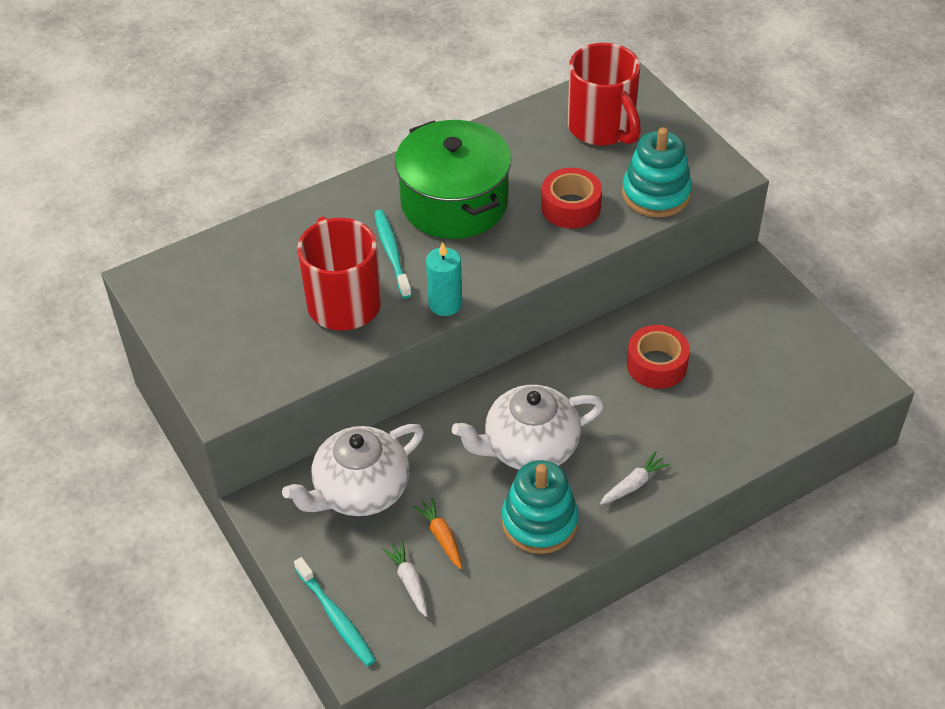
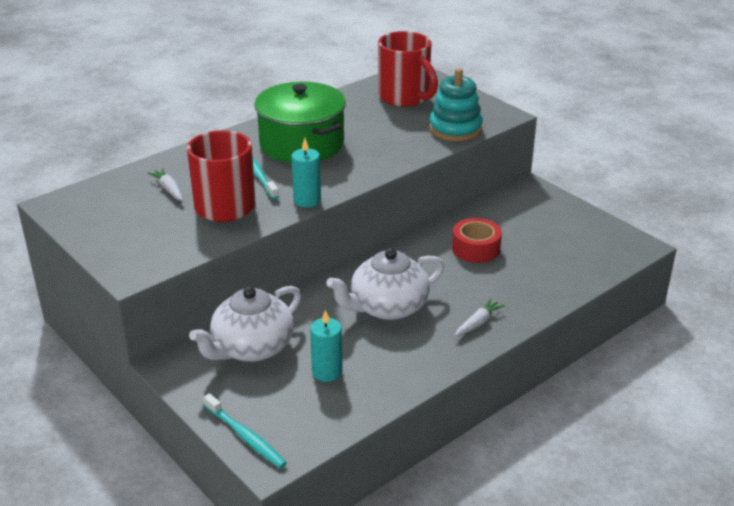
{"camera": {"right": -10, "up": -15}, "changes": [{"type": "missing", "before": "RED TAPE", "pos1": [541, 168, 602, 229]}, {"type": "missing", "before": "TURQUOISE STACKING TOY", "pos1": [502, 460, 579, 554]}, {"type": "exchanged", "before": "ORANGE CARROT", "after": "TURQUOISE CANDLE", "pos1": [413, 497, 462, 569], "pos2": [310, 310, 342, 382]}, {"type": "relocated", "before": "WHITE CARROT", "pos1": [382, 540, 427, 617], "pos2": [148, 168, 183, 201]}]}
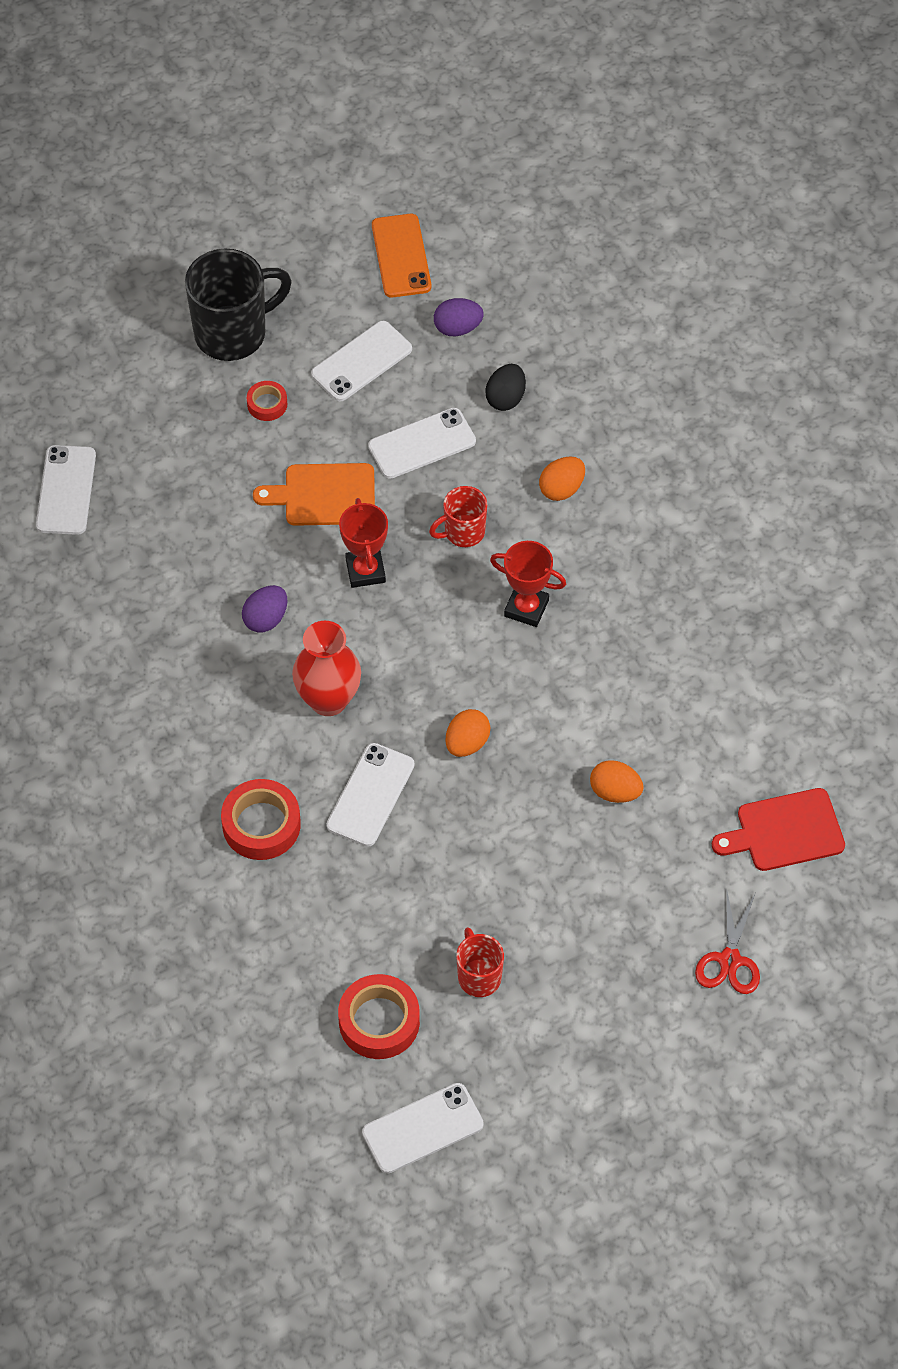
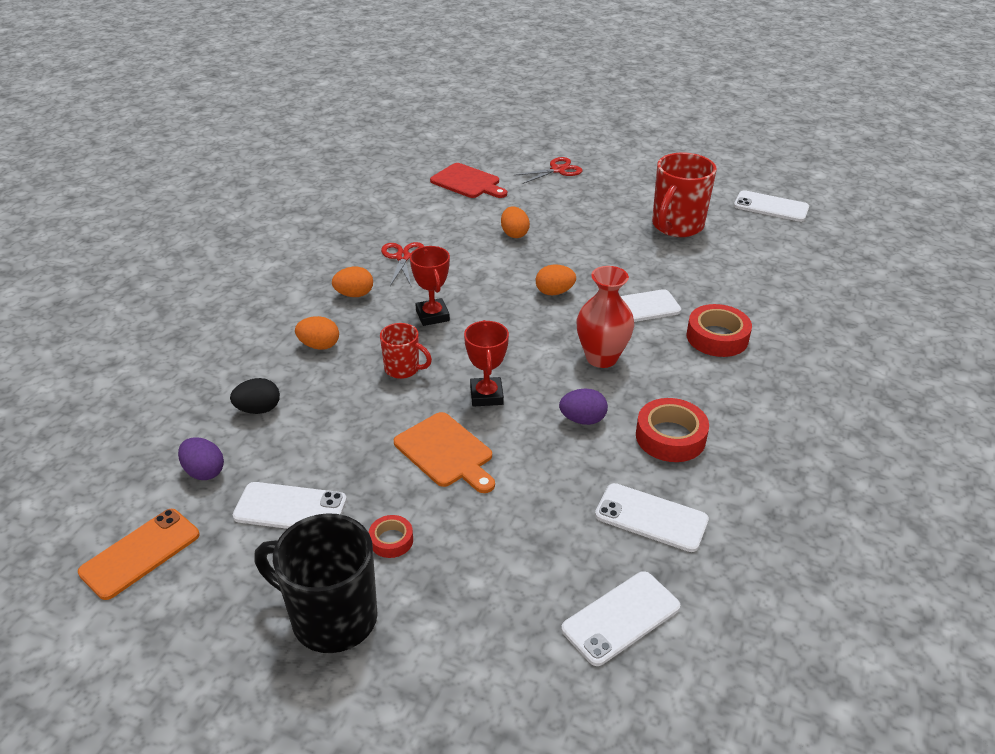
{"camera": {"right": -130, "up": -20}, "changes": [{"type": "relocated", "before": "WHITE PHONE", "pos1": [368, 408, 476, 479], "pos2": [595, 483, 709, 552]}, {"type": "spun", "before": "RED TROPHY", "pos1": [339, 498, 388, 588], "pos2": [464, 320, 509, 407], "turn": -45}, {"type": "size", "before": "RED MUG", "pos1": [456, 927, 504, 997], "pos2": [652, 153, 717, 237], "scale": 1.84}, {"type": "relocated", "before": "RED TAPE", "pos1": [338, 974, 420, 1059], "pos2": [636, 398, 709, 462]}, {"type": "appeared", "after": "RED SCISSORS", "pos2": [381, 242, 424, 286]}, {"type": "appeared", "after": "ORANGE EGG", "pos2": [332, 267, 373, 297]}]}
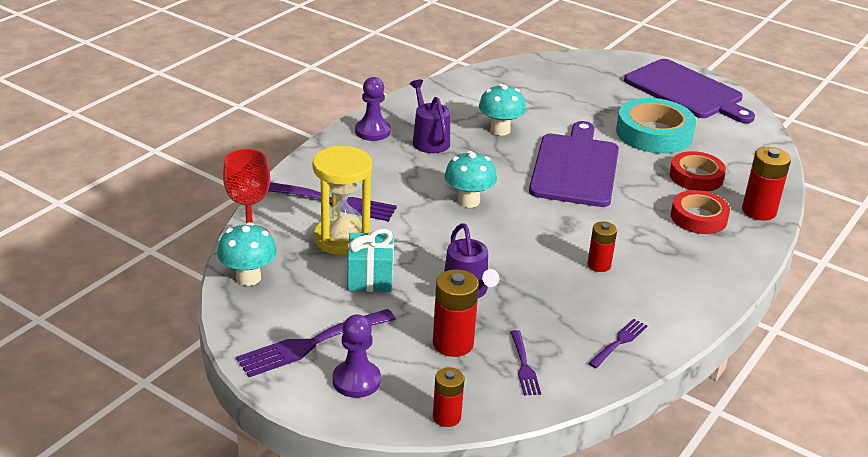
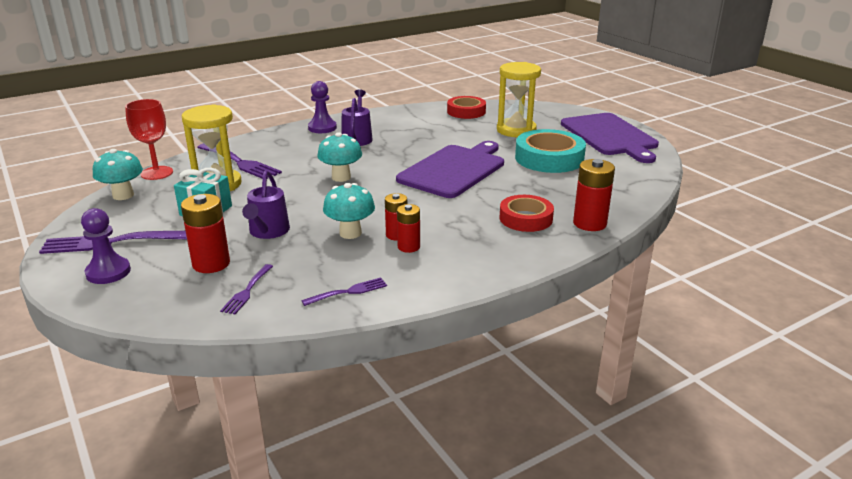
{"camera": {"right": 25, "up": -5}, "changes": [{"type": "relocated", "before": "TURQUOISE MUSHROOM", "pos1": [479, 84, 526, 136], "pos2": [323, 183, 375, 239]}, {"type": "relocated", "before": "RED TAPE", "pos1": [670, 151, 726, 191], "pos2": [447, 96, 486, 119]}, {"type": "relocated", "before": "RED BATTERY", "pos1": [433, 367, 464, 427], "pos2": [397, 204, 420, 253]}, {"type": "appeared", "after": "YELLOW HOURGLASS", "pos2": [497, 62, 541, 137]}]}
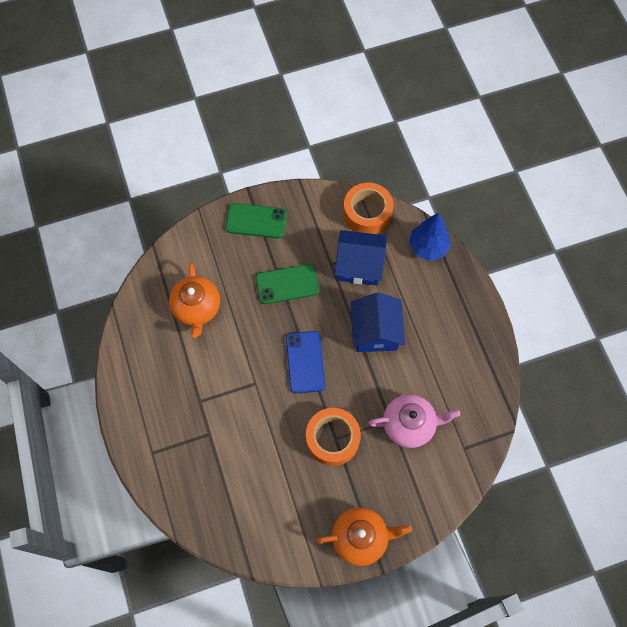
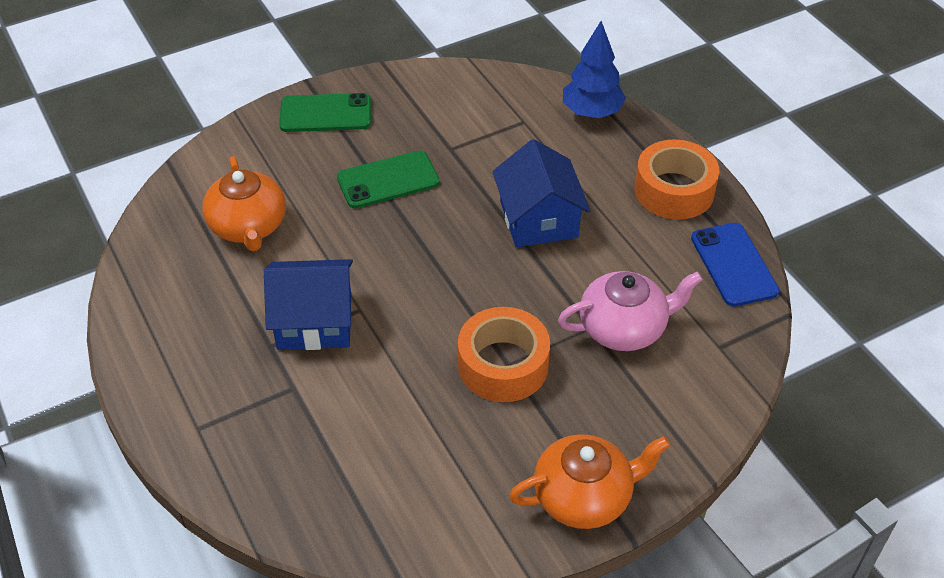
{"camera": {"right": -10, "up": -20}, "changes": [{"type": "relocated", "before": "ORANGE TAPE", "pos1": [343, 182, 393, 234], "pos2": [634, 139, 719, 219]}, {"type": "relocated", "before": "BLUE HOUSE", "pos1": [335, 230, 387, 285], "pos2": [264, 259, 353, 350]}, {"type": "relocated", "before": "BLUE PHONE", "pos1": [286, 331, 325, 394], "pos2": [691, 223, 779, 307]}]}
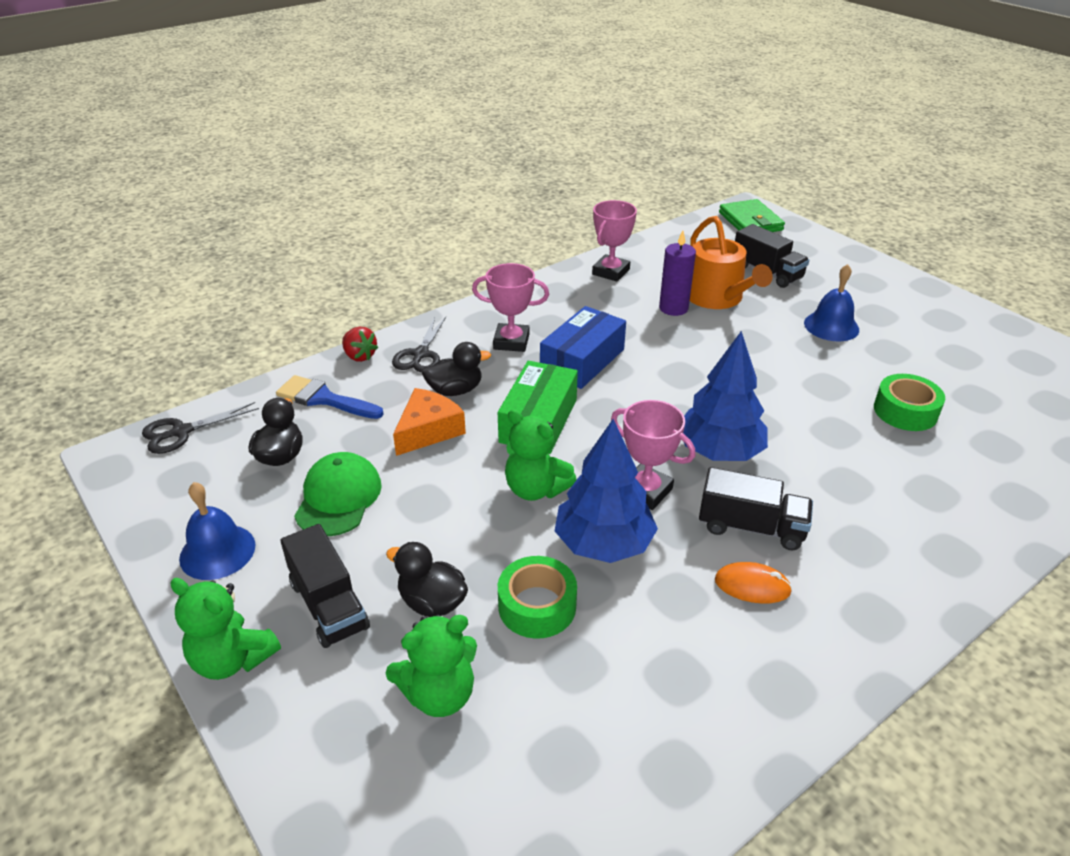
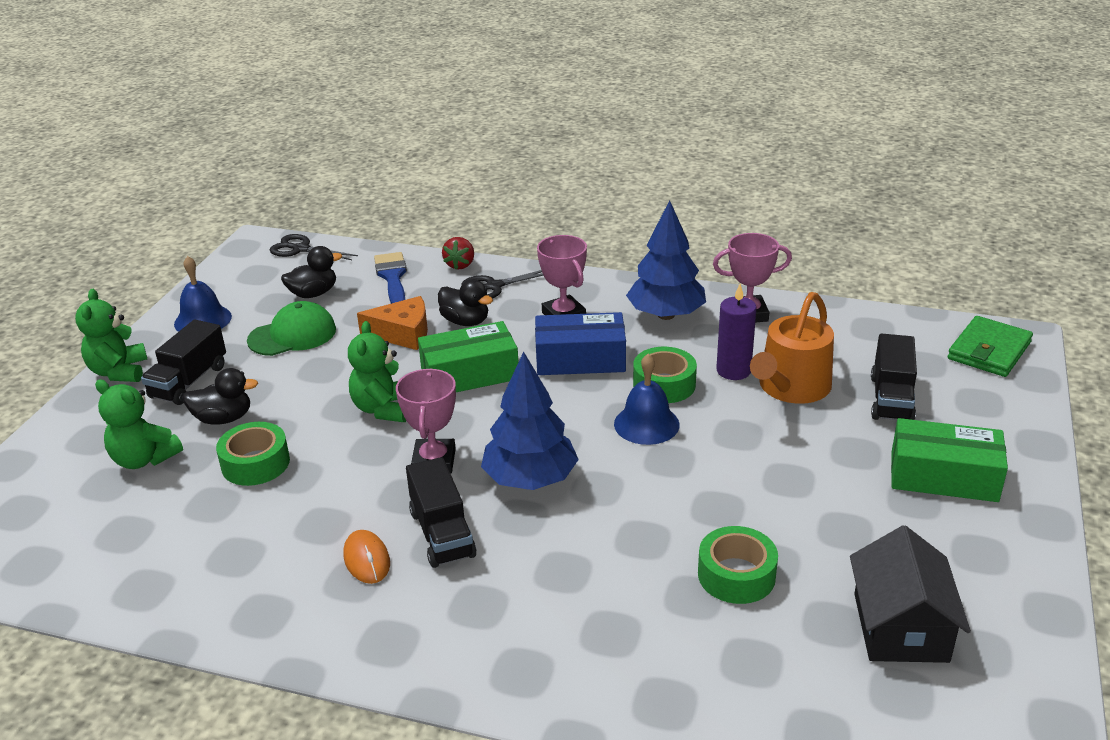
{"camera": {"right": 55, "up": -5}, "changes": [{"type": "relocated", "before": "BLUE BELL", "pos1": [804, 264, 859, 341], "pos2": [614, 354, 680, 445]}, {"type": "relocated", "before": "BLUE TREE", "pos1": [555, 419, 658, 563], "pos2": [626, 200, 706, 320]}, {"type": "spun", "before": "BLACK DUCK", "pos1": [386, 542, 468, 617], "pos2": [183, 368, 258, 424], "turn": 90}, {"type": "appeared", "after": "GREEN TAPE", "pos2": [633, 347, 697, 403]}, {"type": "appeared", "after": "GREEN BOX", "pos2": [891, 418, 1008, 502]}, {"type": "appeared", "after": "BLACK HOUSE", "pos2": [850, 525, 971, 663]}]}
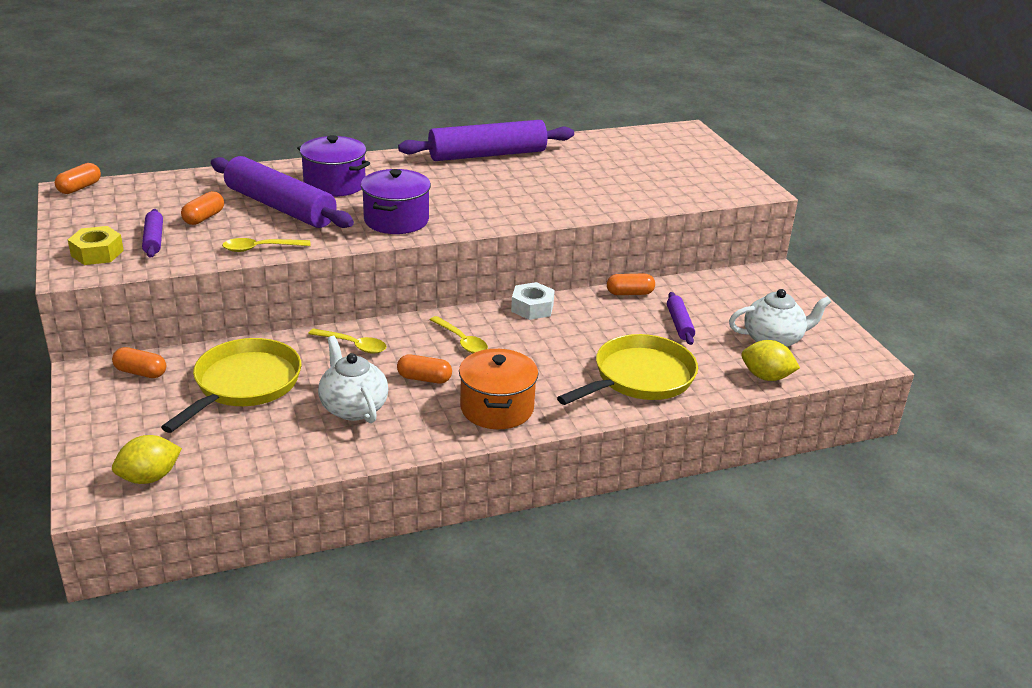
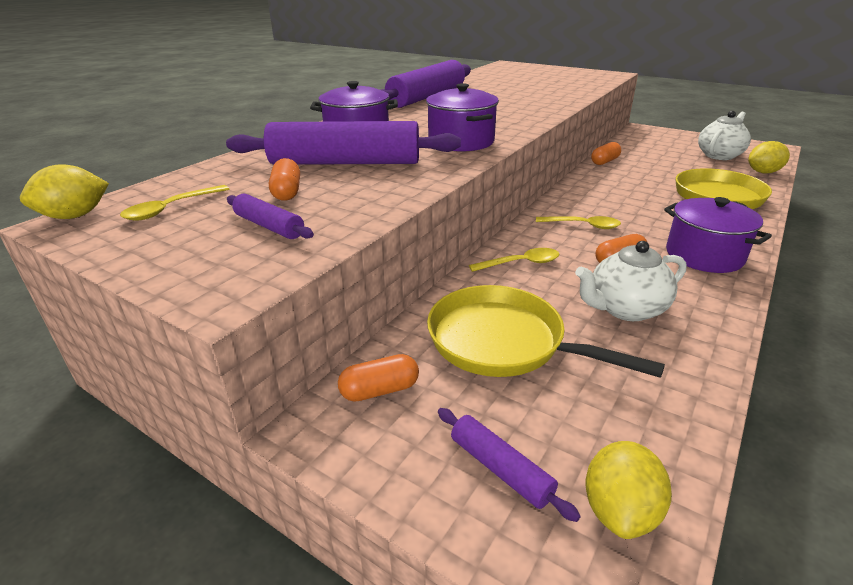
{"camera": {"right": -35, "up": 0}, "changes": [{"type": "exchanged", "before": "ORANGE CAPSULE", "after": "YELLOW LEMON", "pos1": [55, 163, 101, 194], "pos2": [20, 164, 109, 219]}, {"type": "missing", "before": "YELLOW NUT", "pos1": [68, 226, 124, 265]}, {"type": "relocated", "before": "YELLOW SPOON", "pos1": [222, 238, 311, 252], "pos2": [120, 185, 229, 221]}, {"type": "missing", "before": "WHITE NUT", "pos1": [511, 282, 555, 320]}, {"type": "relocated", "before": "PURPLE ROLLING PIN", "pos1": [667, 292, 695, 345], "pos2": [438, 408, 581, 522]}, {"type": "spun", "before": "WHITE TEAPOT", "pos1": [318, 336, 388, 423], "pos2": [575, 241, 687, 321], "turn": -45}, {"type": "spun", "before": "YELLOW PAN", "pos1": [161, 338, 302, 433], "pos2": [427, 285, 665, 378], "turn": -45}, {"type": "colour", "before": "ORANGE POT", "after": "PURPLE POT", "pos1": [459, 349, 538, 429], "pos2": [664, 197, 772, 273]}]}
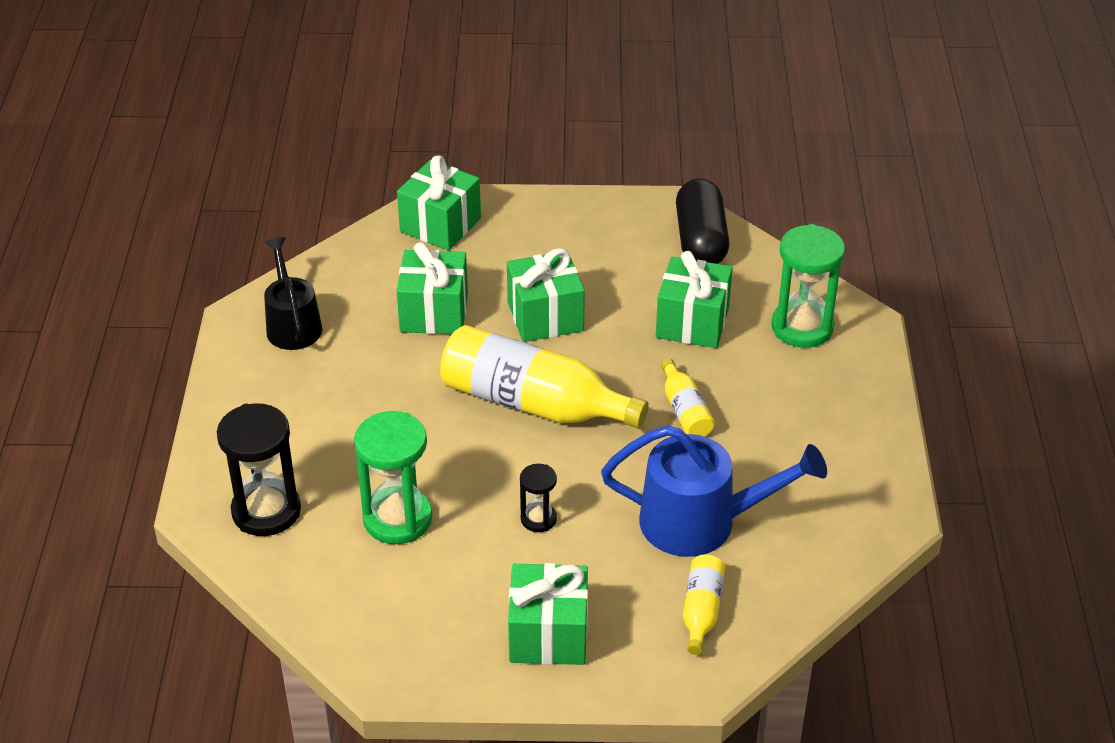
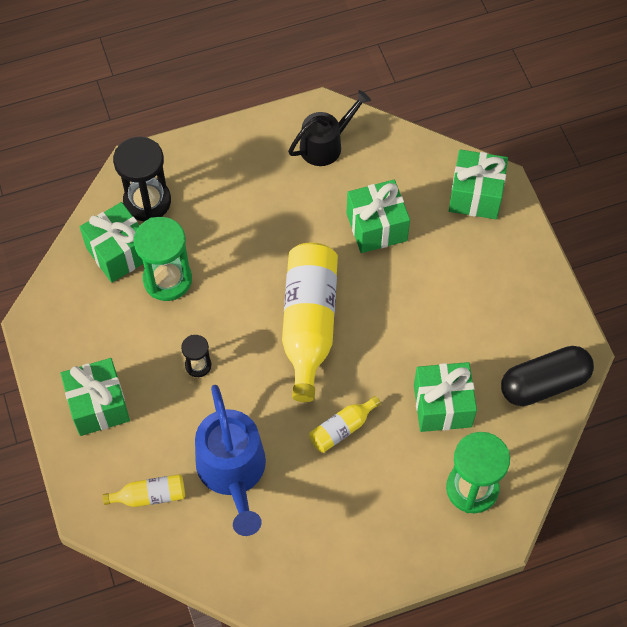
{"camera": {"right": 70, "up": 20}, "changes": [{"type": "relocated", "before": "GREEN GIFT", "pos1": [507, 248, 585, 342], "pos2": [80, 202, 143, 283]}]}
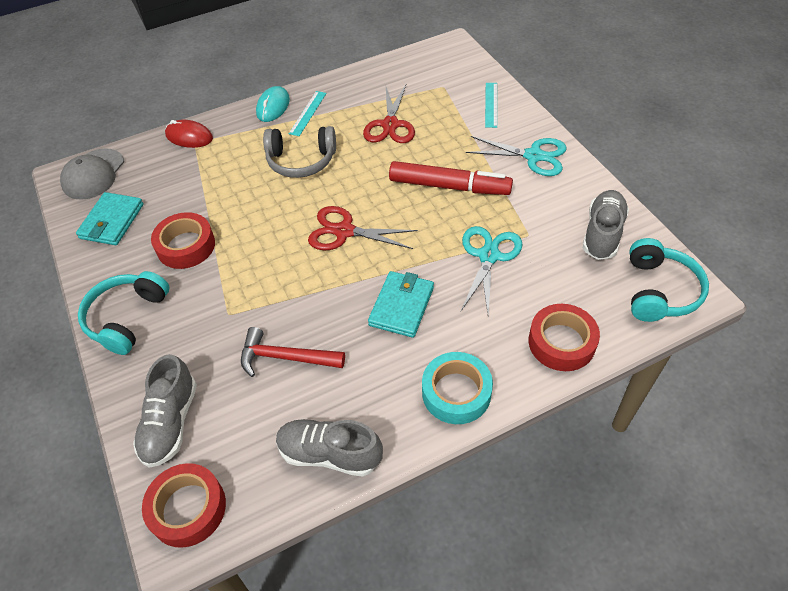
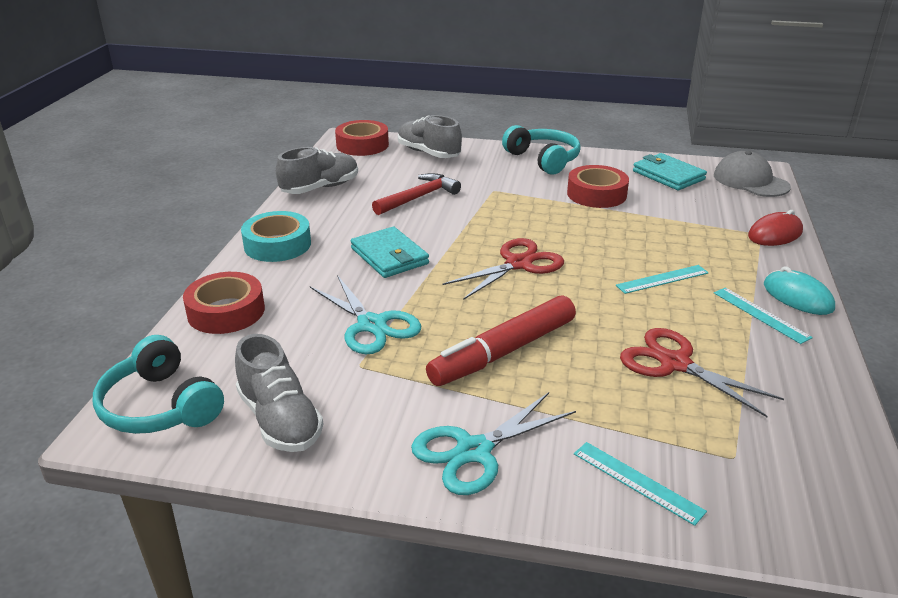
{"camera": {"right": 125, "up": -20}, "changes": [{"type": "exchanged", "before": "GREY HEADPHONES", "after": "TURQUOISE RULER", "pos1": [263, 126, 336, 178], "pos2": [616, 265, 709, 294]}]}
